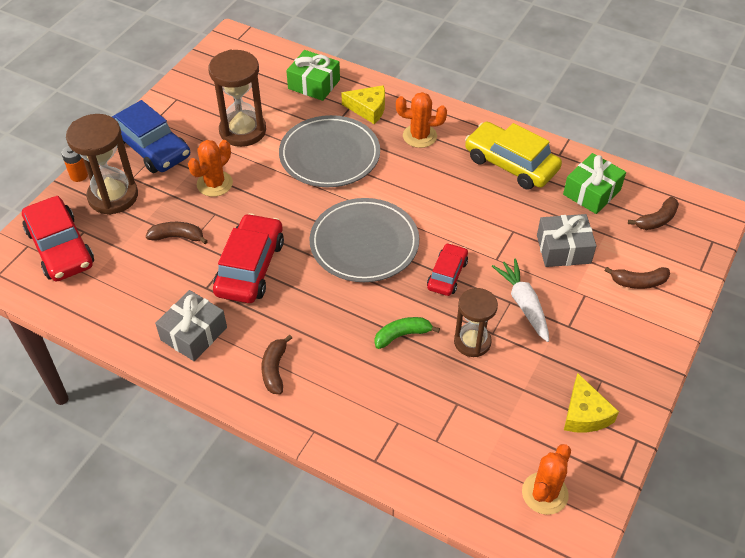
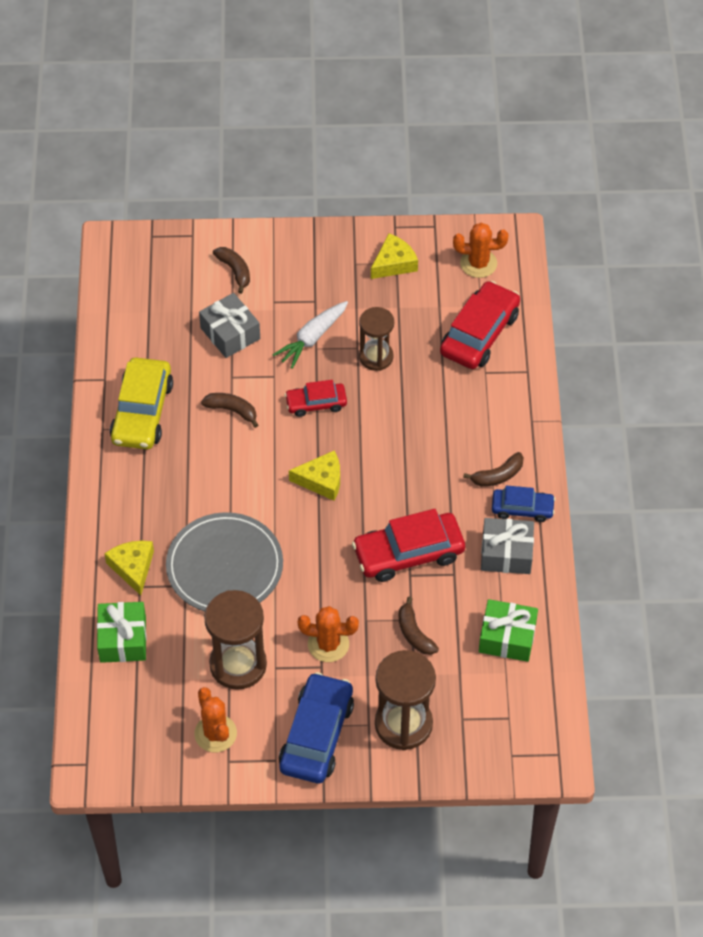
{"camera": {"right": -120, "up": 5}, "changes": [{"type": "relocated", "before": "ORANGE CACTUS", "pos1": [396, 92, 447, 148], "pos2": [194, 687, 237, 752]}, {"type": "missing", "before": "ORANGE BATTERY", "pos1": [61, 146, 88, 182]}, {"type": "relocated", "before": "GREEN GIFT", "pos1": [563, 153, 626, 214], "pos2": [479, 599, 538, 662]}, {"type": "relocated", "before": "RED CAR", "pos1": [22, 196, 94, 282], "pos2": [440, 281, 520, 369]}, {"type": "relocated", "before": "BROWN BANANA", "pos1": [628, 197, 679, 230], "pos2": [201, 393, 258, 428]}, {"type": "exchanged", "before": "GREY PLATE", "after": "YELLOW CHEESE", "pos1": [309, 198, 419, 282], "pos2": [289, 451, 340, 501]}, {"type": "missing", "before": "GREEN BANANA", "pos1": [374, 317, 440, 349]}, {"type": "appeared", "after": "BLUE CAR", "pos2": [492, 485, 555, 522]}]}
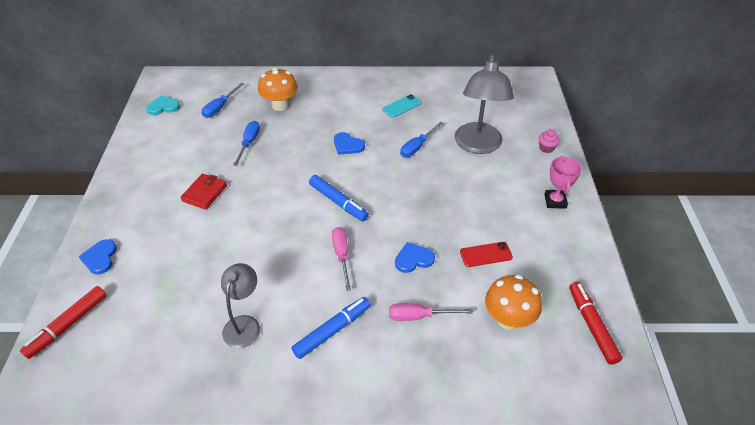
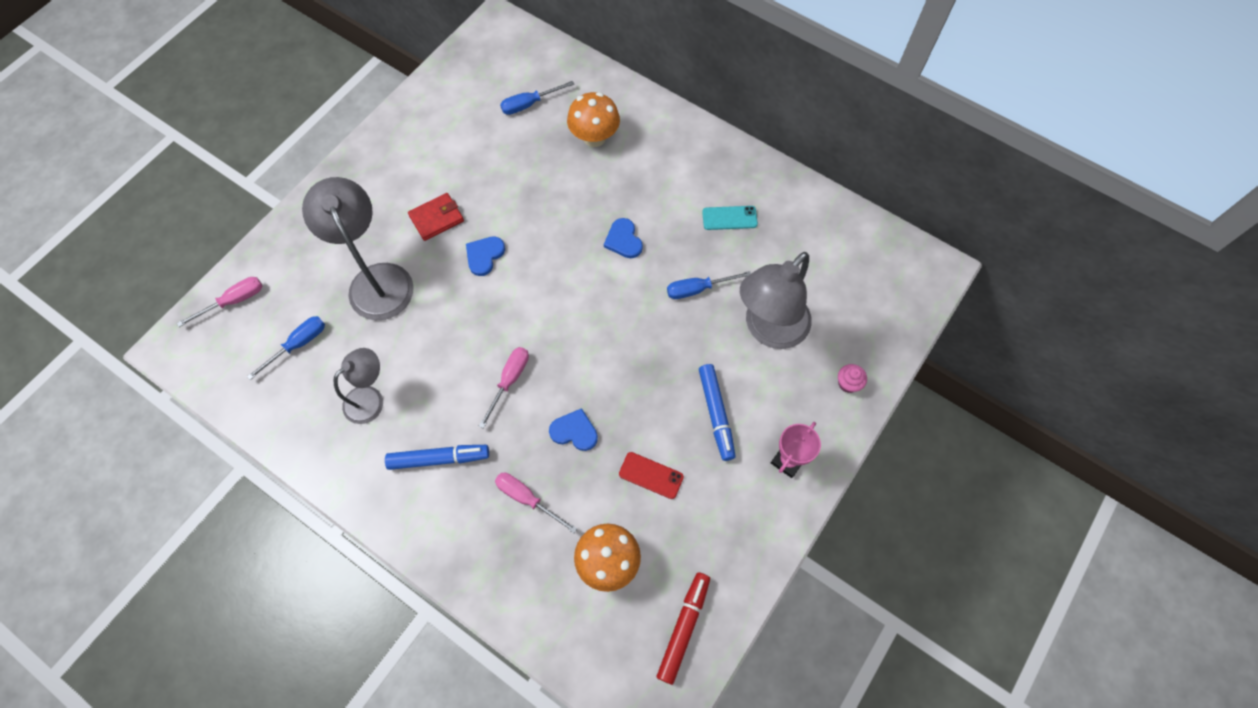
{"camera": {"right": 35, "up": 20}, "changes": [{"type": "missing", "before": "TURQUOISE HEART", "pos1": [146, 95, 180, 115]}, {"type": "relocated", "before": "BLUE SCREWDRIVER", "pos1": [233, 121, 260, 166], "pos2": [247, 316, 325, 380]}, {"type": "relocated", "before": "BLUE MARKER", "pos1": [309, 175, 369, 221], "pos2": [699, 364, 736, 461]}, {"type": "relocated", "before": "BLUE HEART", "pos1": [79, 239, 117, 275], "pos2": [466, 236, 505, 276]}, {"type": "exchanged", "before": "RED MARKER", "after": "PINK SCREWDRIVER", "pos1": [20, 286, 107, 359], "pos2": [177, 277, 262, 327]}, {"type": "appeared", "after": "GREY LAMP", "pos2": [302, 177, 414, 320]}]}
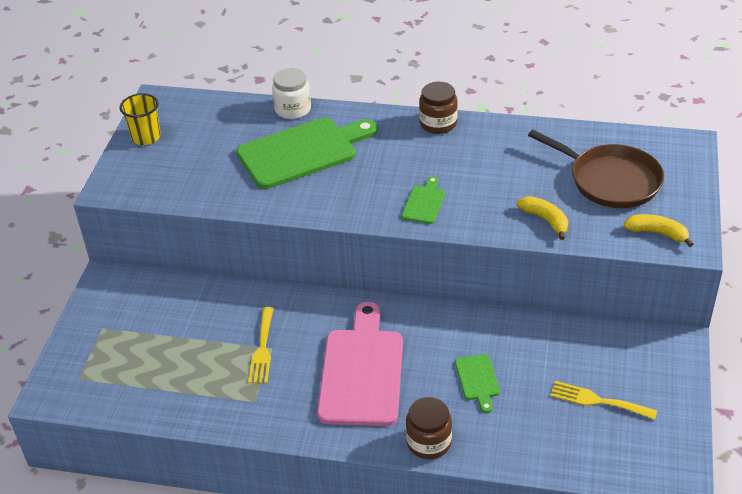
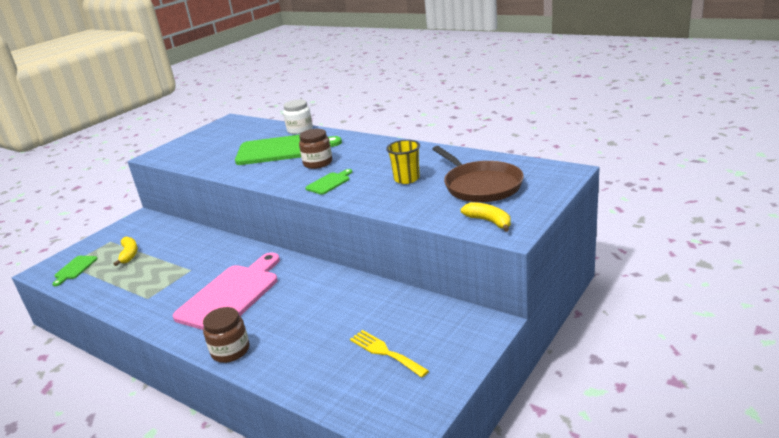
{"camera": {"right": 25, "up": -15}, "changes": [{"type": "relocated", "before": "BROWN JAR", "pos1": [419, 82, 458, 134], "pos2": [299, 129, 332, 169]}, {"type": "relocated", "before": "YELLOW CUP", "pos1": [120, 93, 161, 145], "pos2": [386, 140, 420, 184]}, {"type": "relocated", "before": "YELLOW BANANA", "pos1": [517, 196, 568, 240], "pos2": [114, 237, 138, 266]}, {"type": "missing", "before": "YELLOW FORK", "pos1": [248, 307, 274, 383]}, {"type": "relocated", "before": "GREEN CUTTING BOARD", "pos1": [455, 354, 500, 413], "pos2": [52, 256, 98, 286]}]}
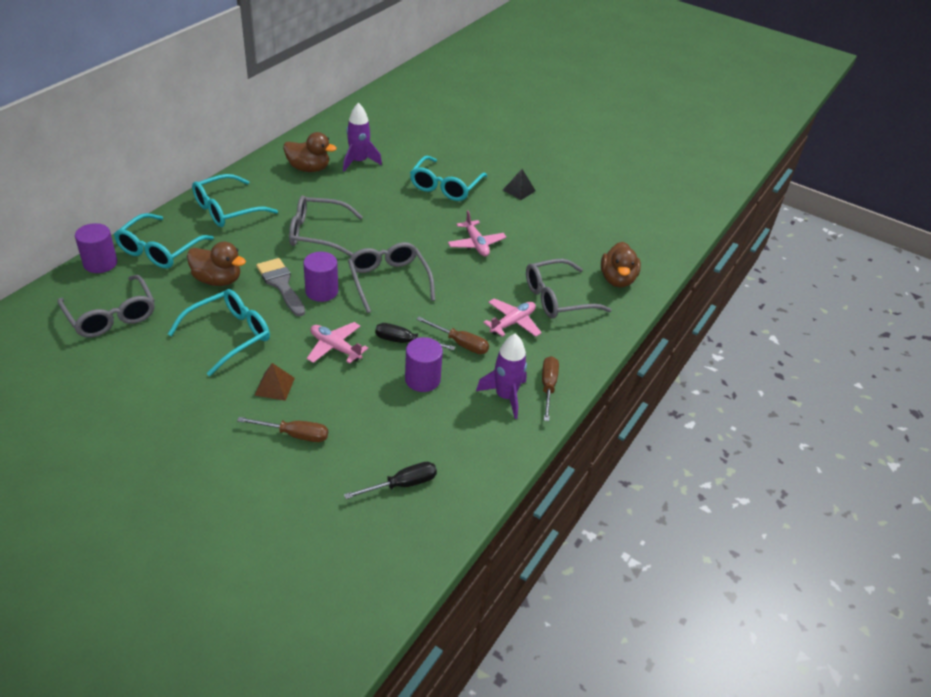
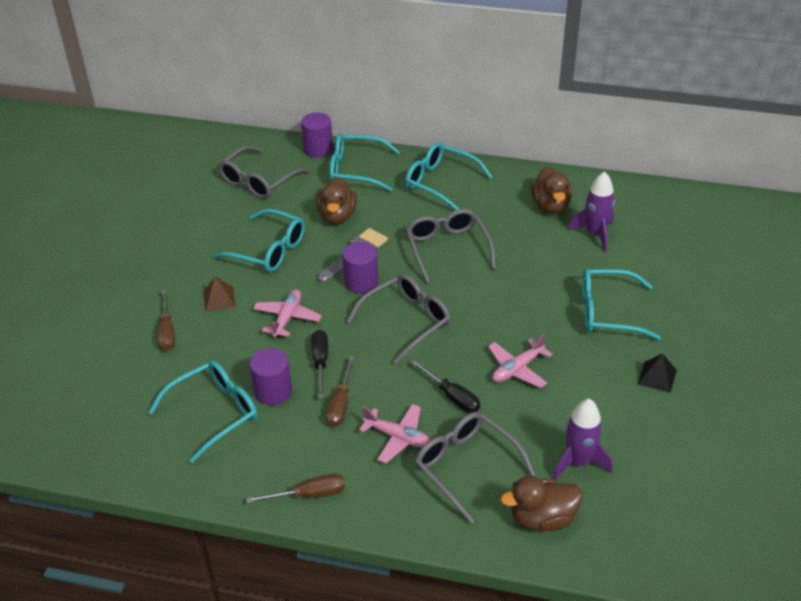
{"camera": {"right": 75, "up": 0}, "changes": [{"type": "relocated", "before": "PURPLE ROCKET", "pos1": [476, 333, 527, 419], "pos2": [553, 399, 612, 480]}, {"type": "relocated", "before": "BLACK SCREWDRIVER", "pos1": [344, 462, 437, 499], "pos2": [410, 360, 480, 413]}, {"type": "appeared", "after": "TURQUOISE GLASSES", "pos2": [148, 361, 257, 464]}]}
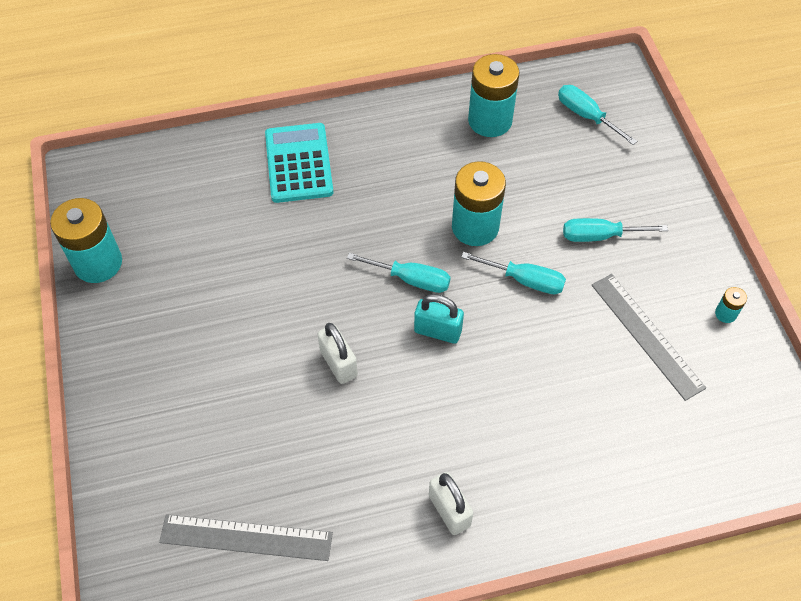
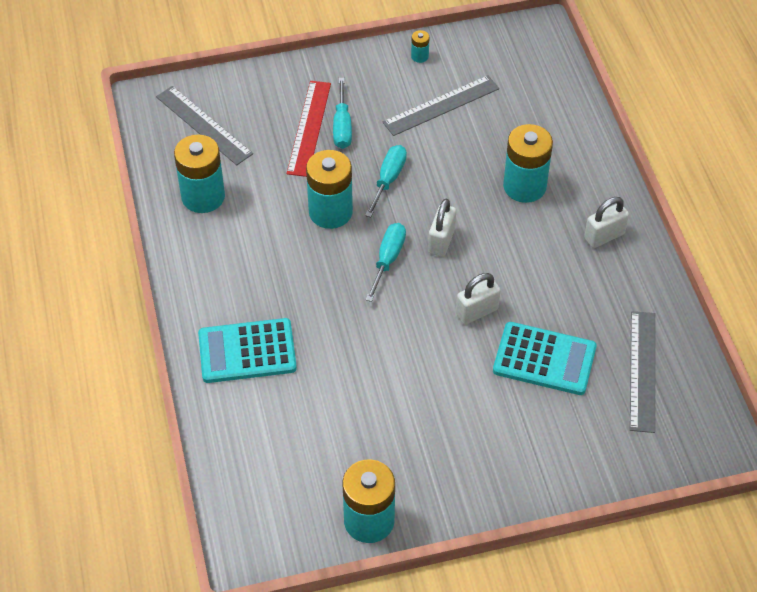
{"camera": {"right": -90, "up": -5}, "changes": [{"type": "exchanged", "before": "TURQUOISE SCREWDRIVER", "after": "GREY RULER", "pos1": [558, 85, 637, 145], "pos2": [156, 86, 253, 165]}, {"type": "colour", "before": "TURQUOISE PADLOCK", "after": "WHITE PADLOCK", "pos1": [414, 294, 464, 344], "pos2": [428, 199, 456, 257]}, {"type": "appeared", "after": "RED RULER", "pos2": [287, 81, 331, 177]}, {"type": "appeared", "after": "TURQUOISE BATTERY", "pos2": [503, 124, 553, 203]}, {"type": "appeared", "after": "TURQUOISE CALCULATOR", "pos2": [493, 322, 597, 395]}]}
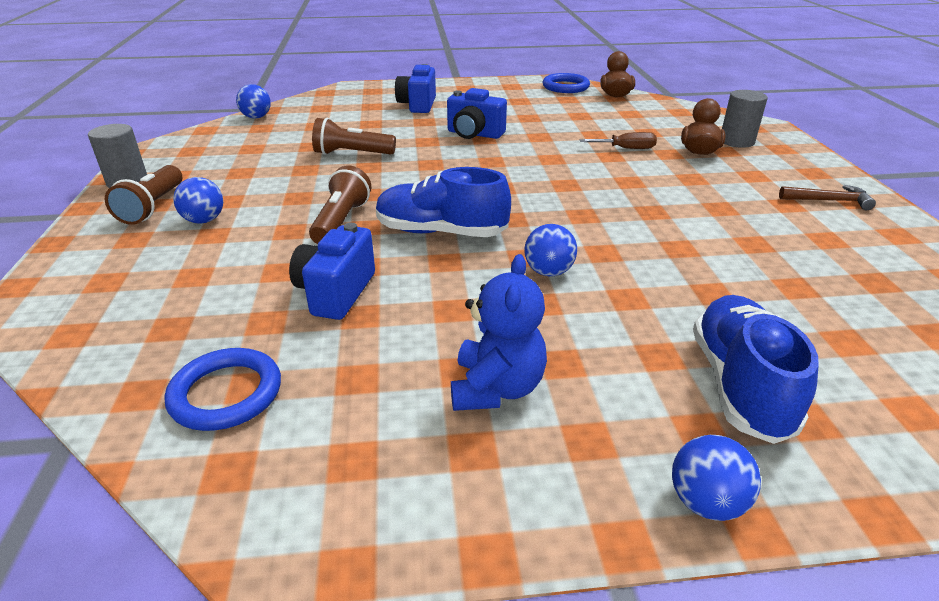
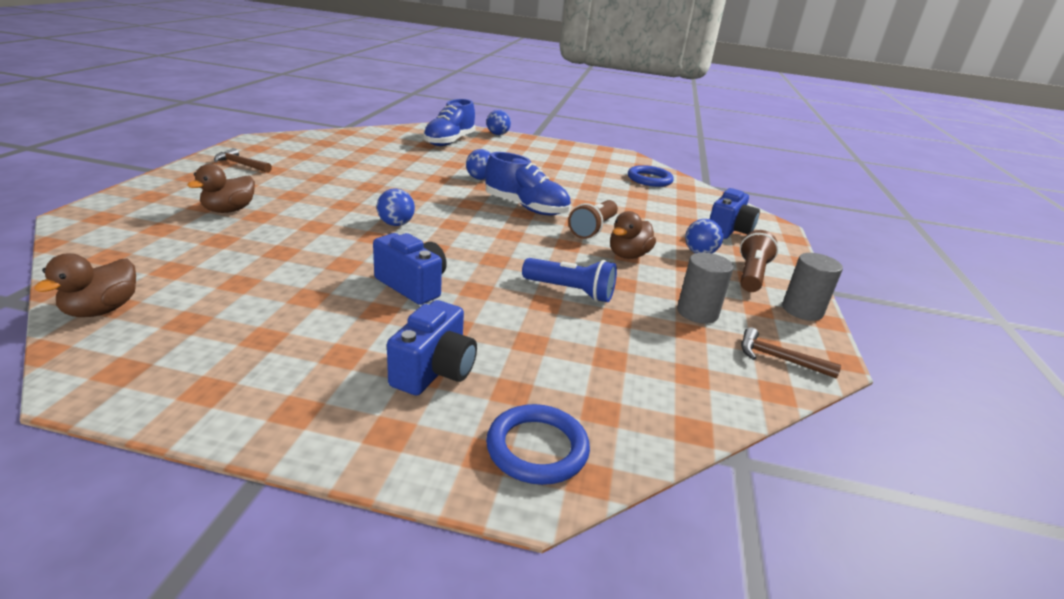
{"camera": {"right": -165, "up": -5}, "changes": [{"type": "relocated", "before": "BLUE RING", "pos1": [543, 73, 590, 93], "pos2": [486, 404, 590, 485]}, {"type": "relocated", "before": "BLUE BALL", "pos1": [236, 84, 271, 118], "pos2": [377, 188, 415, 226]}, {"type": "relocated", "before": "GREY CYLINDER", "pos1": [722, 90, 768, 148], "pos2": [677, 252, 734, 324]}, {"type": "colour", "before": "BROWN FLASHLIGHT", "after": "BLUE FLASHLIGHT", "pos1": [312, 118, 396, 155], "pos2": [522, 258, 617, 302]}, {"type": "missing", "before": "BROWN SCREWDRIVER", "pos1": [580, 132, 657, 149]}, {"type": "relocated", "before": "BLUE CAMERA", "pos1": [289, 223, 375, 320], "pos2": [710, 188, 760, 239]}, {"type": "missing", "before": "BLUE TEDDY BEAR", "pos1": [451, 254, 547, 411]}, {"type": "appeared", "after": "BROWN DUCK", "pos2": [610, 211, 656, 259]}, {"type": "appeared", "after": "BROWN HAMMER", "pos2": [741, 327, 841, 378]}]}
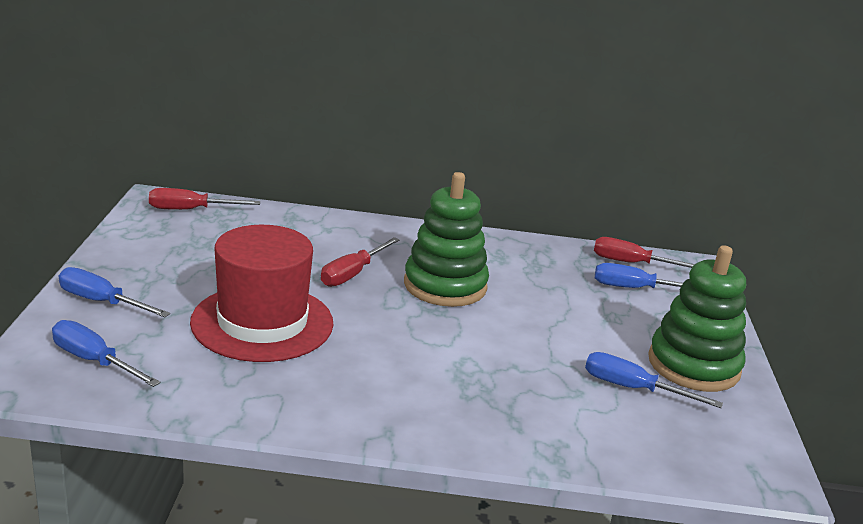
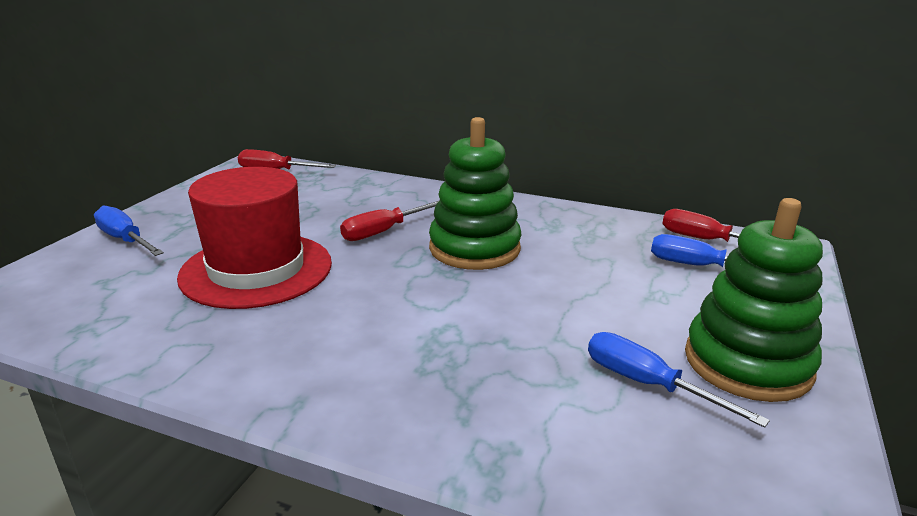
{"camera": {"right": 20, "up": 0}, "changes": [{"type": "missing", "before": "BLUE SCREWDRIVER", "pos1": [52, 320, 160, 387]}]}
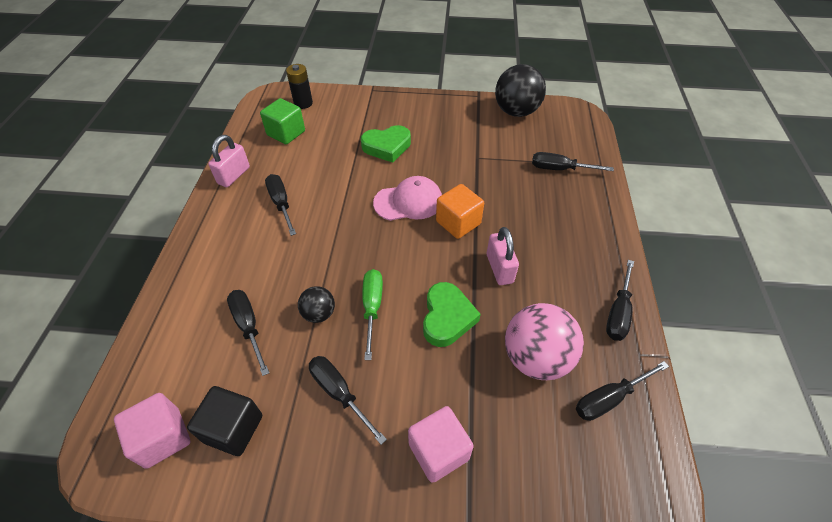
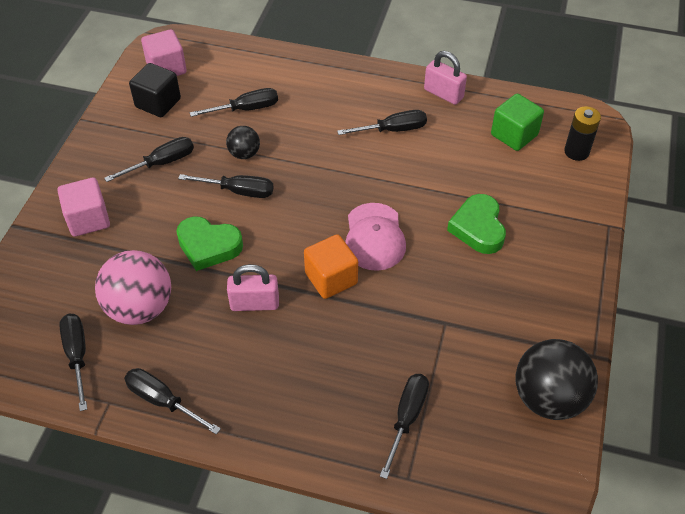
{"camera": {"right": 100, "up": 0}, "changes": [{"type": "colour", "before": "GREEN SCREWDRIVER", "after": "BLACK SCREWDRIVER", "pos1": [362, 269, 383, 360], "pos2": [178, 174, 273, 198]}]}
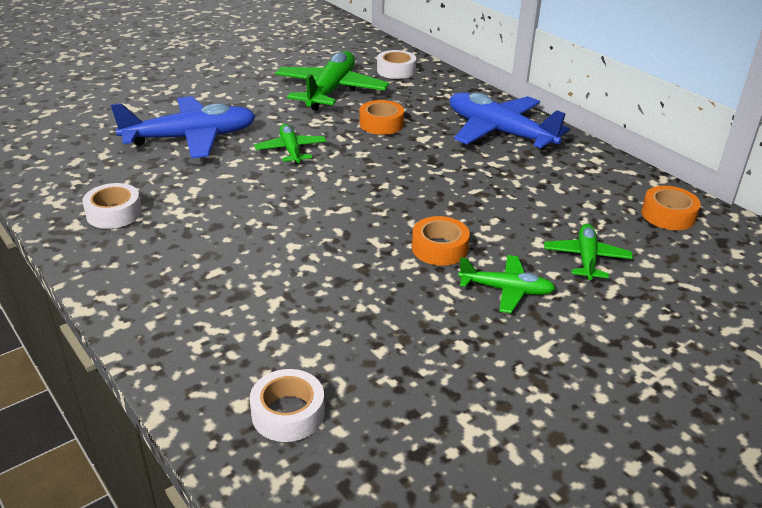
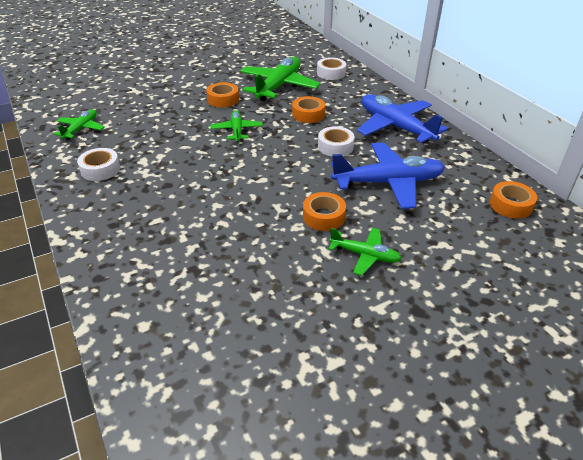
{"camera": {"right": 10, "up": 5}, "changes": [{"type": "relocated", "before": "BLUE PLANE", "pos1": [111, 96, 256, 159], "pos2": [331, 142, 445, 209]}, {"type": "relocated", "before": "GREEN PLANE", "pos1": [544, 224, 633, 280], "pos2": [54, 110, 105, 140]}, {"type": "relocated", "before": "WHITE TAPE", "pos1": [250, 369, 325, 442], "pos2": [318, 127, 355, 156]}, {"type": "appeared", "after": "ORANGE TAPE", "pos2": [206, 82, 239, 108]}]}
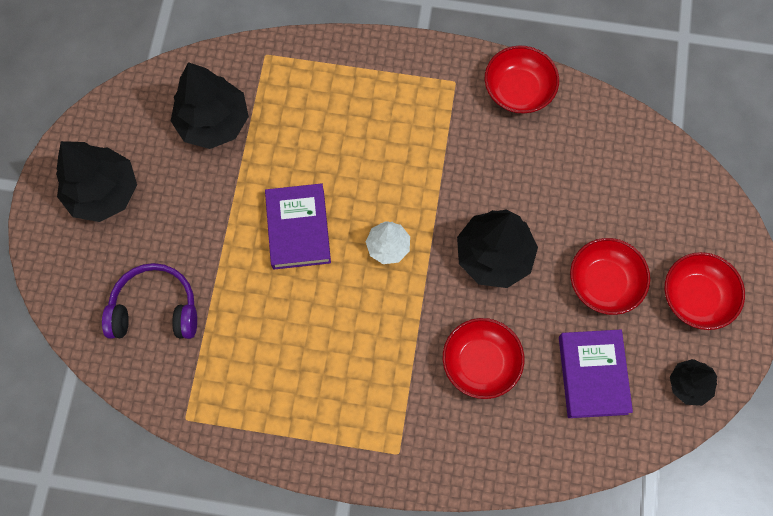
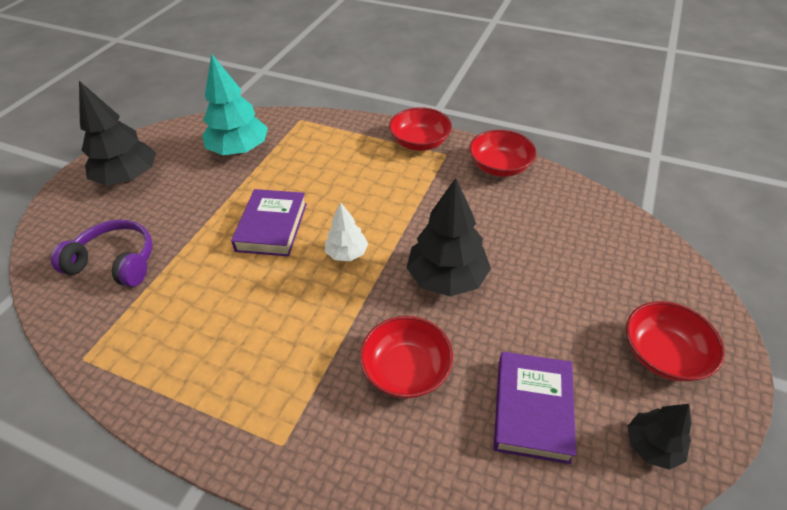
{"camera": {"right": 15, "up": -25}, "changes": [{"type": "colour", "before": "BLACK TREE", "after": "TURQUOISE TREE", "pos1": [171, 62, 249, 149], "pos2": [202, 54, 268, 155]}, {"type": "relocated", "before": "RED BOWL", "pos1": [570, 238, 650, 315], "pos2": [389, 107, 452, 151]}]}
